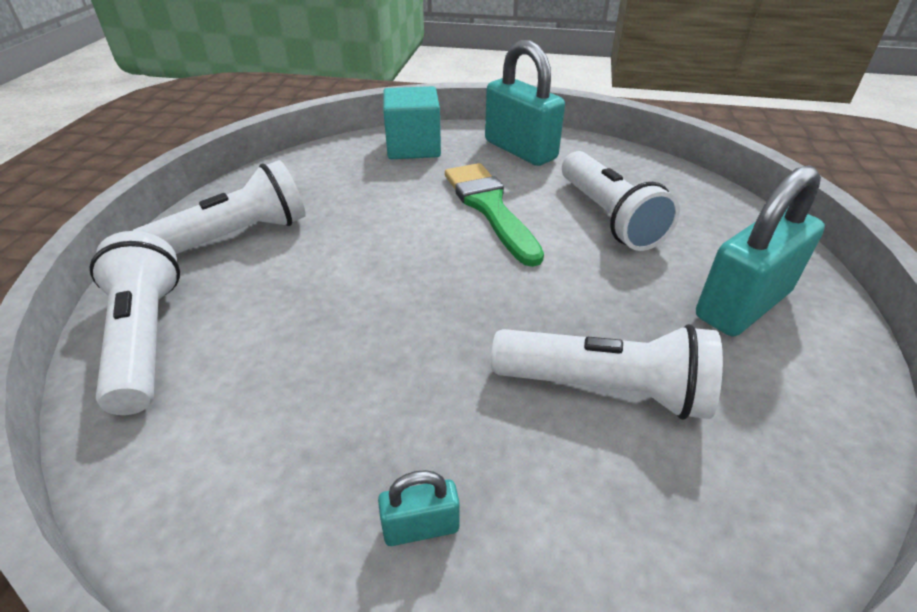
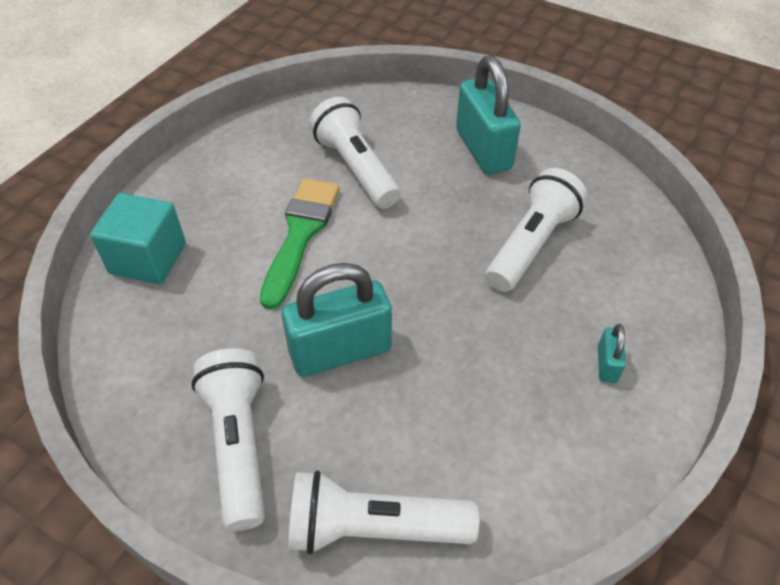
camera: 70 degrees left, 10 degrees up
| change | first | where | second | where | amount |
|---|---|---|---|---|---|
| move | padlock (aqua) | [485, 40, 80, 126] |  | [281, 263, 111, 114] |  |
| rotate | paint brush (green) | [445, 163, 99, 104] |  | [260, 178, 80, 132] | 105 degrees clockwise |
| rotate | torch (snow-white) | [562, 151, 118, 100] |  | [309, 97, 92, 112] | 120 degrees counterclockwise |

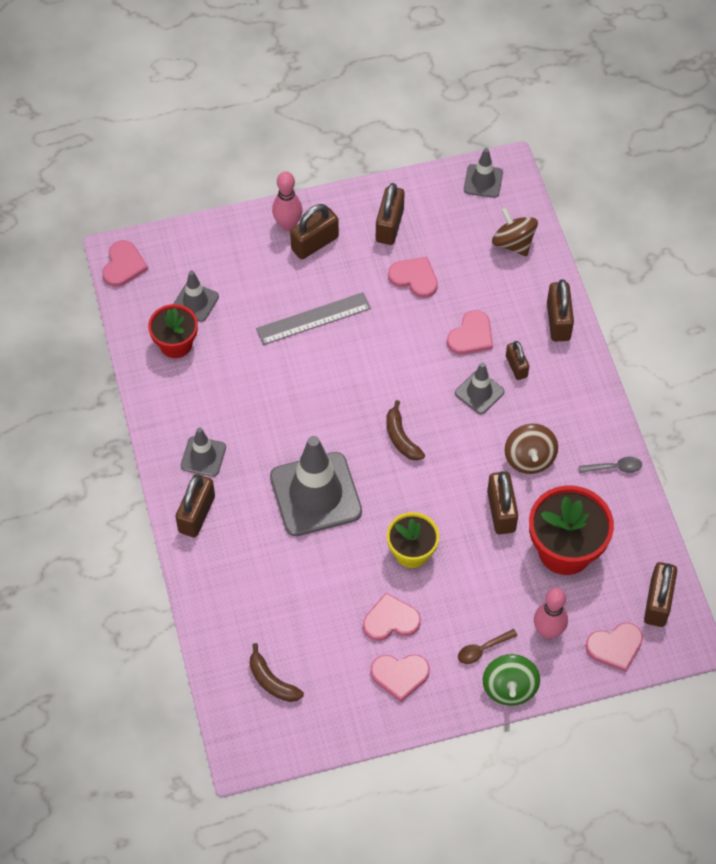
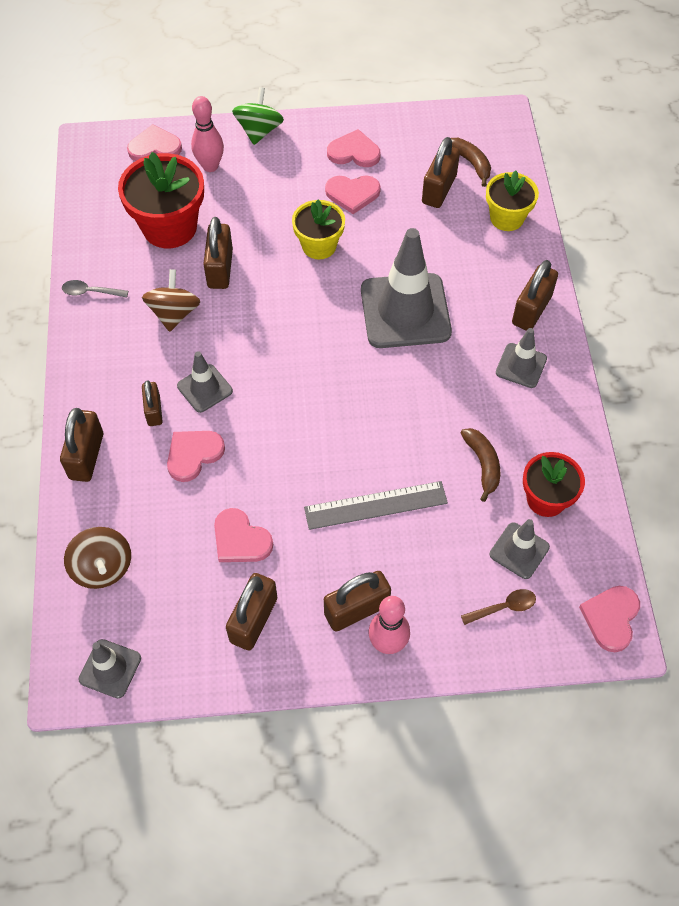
camera: 170 degrees left, 0 degrees up
| change | first | where | second | where | amount |
|---|---|---|---|---|---|
| insert |  |  | plant pot (bright yellow) | [486, 171, 53, 60] |  |
| move | banana (russet) | [386, 400, 39, 61] |  | [461, 428, 39, 74] |  |
| move | tablespoon (russet) | [458, 629, 60, 35] |  | [461, 589, 75, 36] |  |
| move | padlock (russet) | [644, 562, 33, 65] |  | [422, 137, 38, 71] |  |

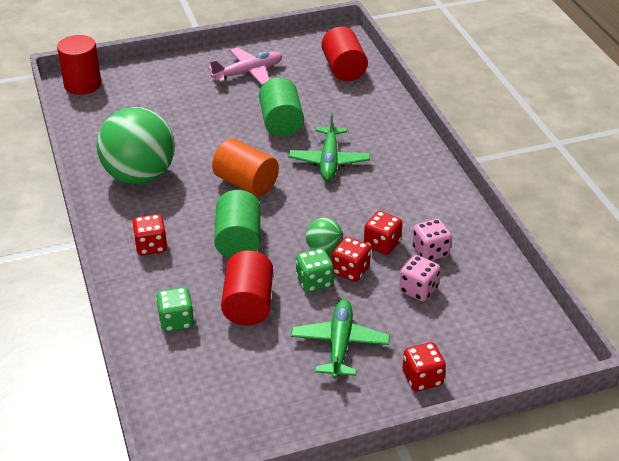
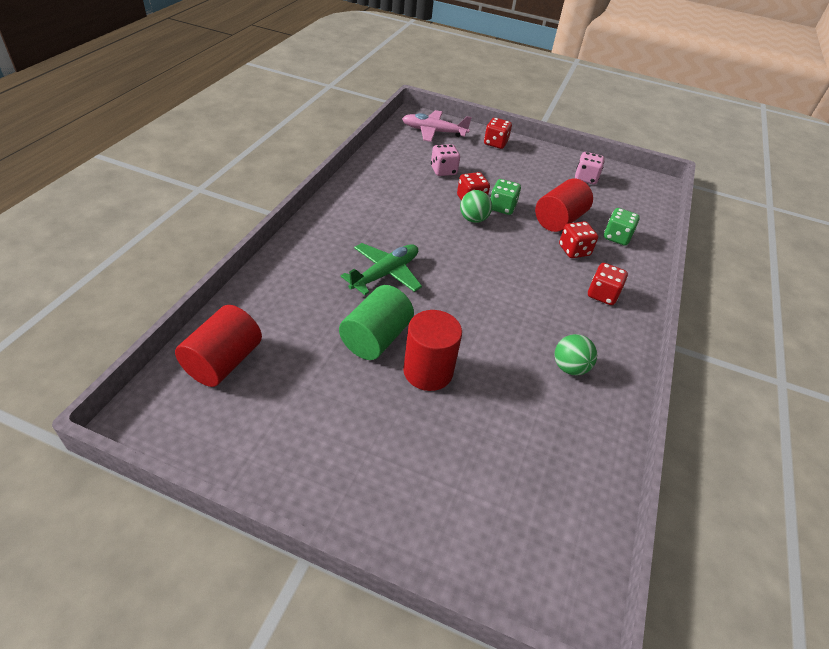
camera: 145 degrees left, 5 degrees up
| change | first | where | second | where | amount |
|---|---|---|---|---|---|
| delete | cylinder shape (bright orange) | [212, 138, 67, 59] |  |  |  |
| delete | cylinder shape (green) | [214, 190, 46, 68] |  |  |  |
| delete | aeroplane (green) | [291, 299, 99, 80] |  |  |  |
| move | cylinder shape (crimson) | [57, 35, 44, 60] |  | [403, 310, 59, 81] |  |
| move | aeroplane (rosy) | [208, 47, 75, 38] |  | [402, 110, 70, 32] |  |
| move | game die (crimson) | [364, 211, 38, 44] |  | [559, 221, 39, 37] |  |
| move | game die (rosy) | [412, 219, 40, 42] |  | [575, 152, 29, 32] |  |
| resize | ball (green) | [97, 107, 78, 77] |  | [554, 334, 43, 41] | x0.45 |

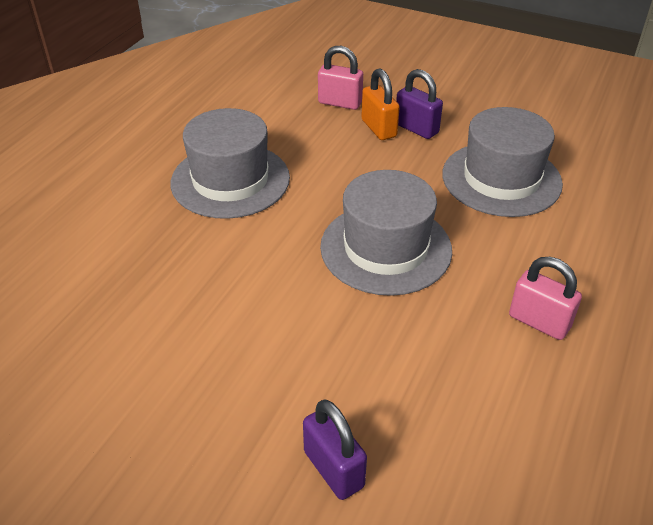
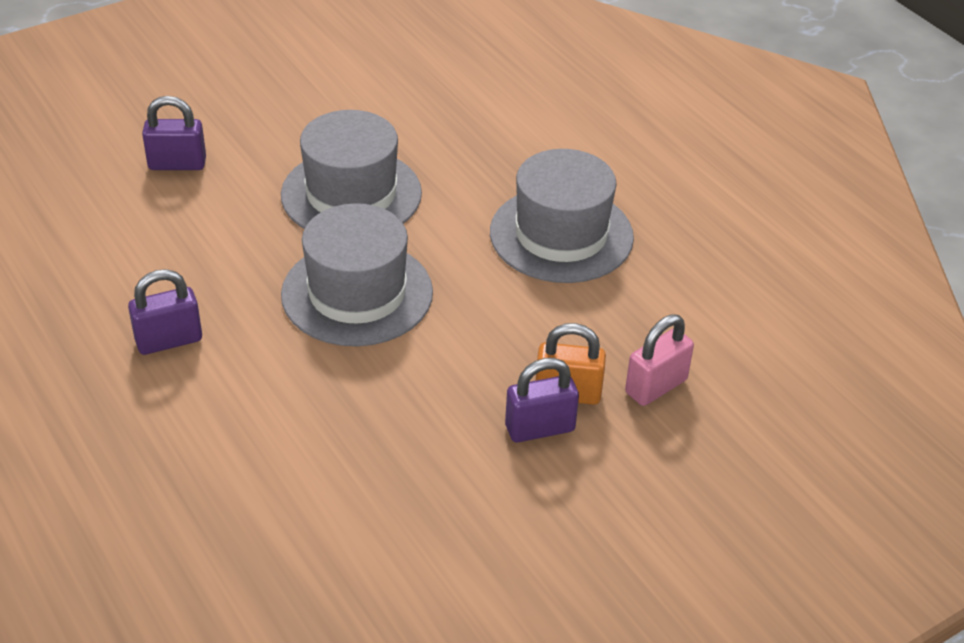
camera: 120 degrees right, 0 degrees up
| change | first | where | second | where | amount |
|---|---|---|---|---|---|
| move | tall hat (gray) | [442, 107, 121, 110] |  | [281, 110, 141, 119] |  |
| recolor | padlock (rosy) | [509, 257, 73, 83] | padlock (violet) | [128, 269, 74, 86] |  |

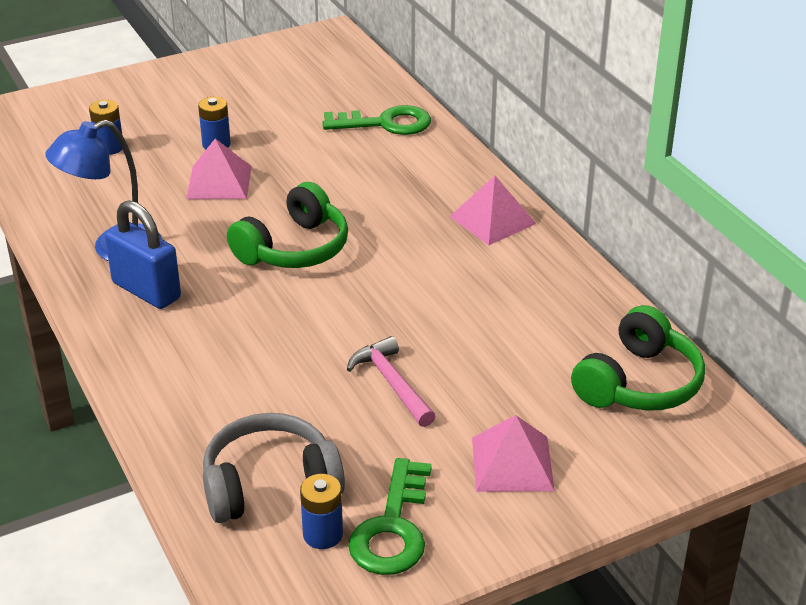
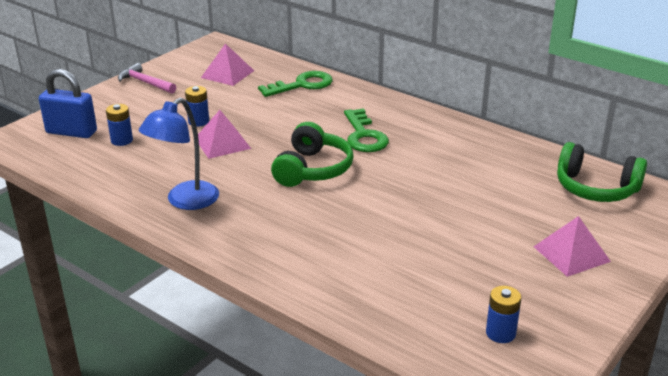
camera: 25 degrees left, 5 degrees down
| change | first | where | second | where | amount |
|---|---|---|---|---|---|
| delete | headphones (gray) | [203, 413, 142, 110] |  |  |  |
| move | padlock (cobalt) | [105, 200, 76, 109] |  | [39, 69, 58, 69] |  |
| move | claw hammer (rosy) | [347, 336, 88, 91] |  | [118, 63, 58, 31] |  |
| move | key (green) | [348, 458, 84, 117] |  | [344, 108, 45, 44] |  |
| move | solid pyramid (rosy) | [449, 176, 87, 69] |  | [201, 43, 53, 43] |  |
| rotate | headphones (green) | [571, 305, 134, 105] |  | [557, 142, 90, 60] | 105 degrees clockwise |

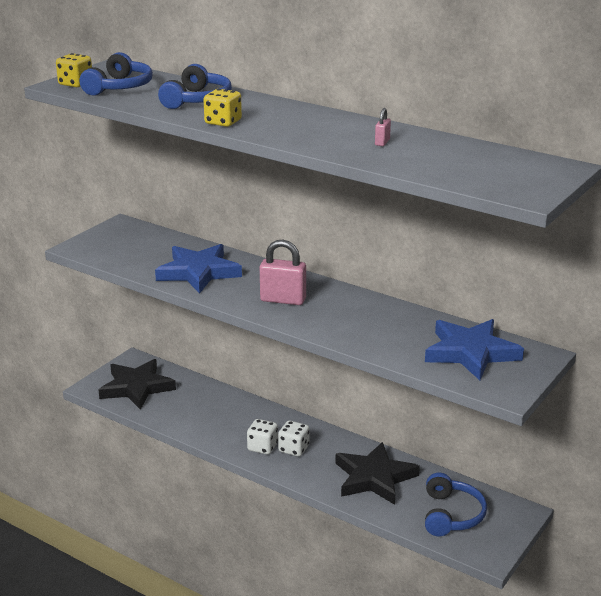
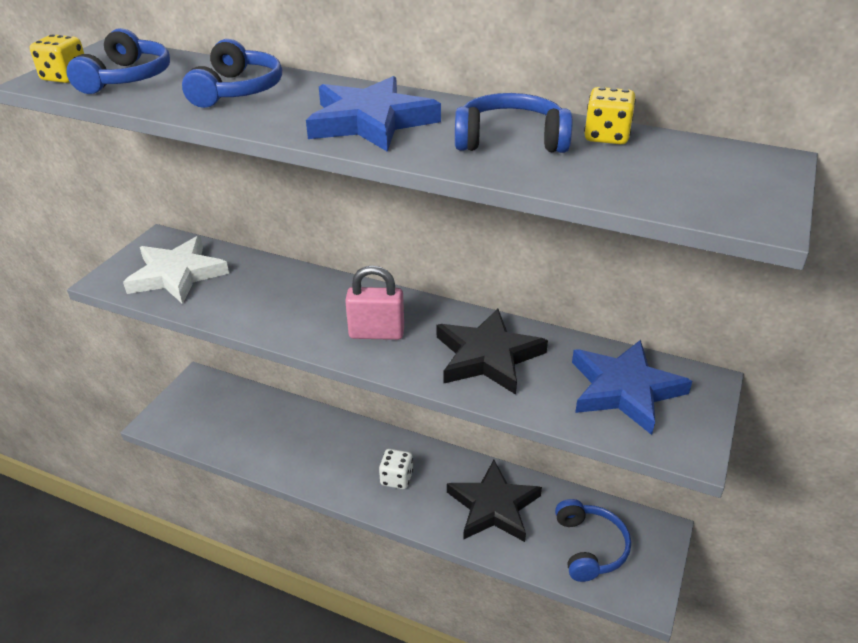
camera: 10 degrees left, 10 degrees up
| change | first | where | second | where | amount |
|---|---|---|---|---|---|
| delete | game die (snow-white) | [247, 419, 31, 36] |  |  |  |
| insert |  |  | star shape (snow-white) | [123, 236, 106, 68] |  |
| move | star shape (jet-black) | [99, 359, 77, 51] |  | [437, 309, 111, 86] |  |
| move | star shape (cobalt) | [155, 244, 87, 50] |  | [306, 76, 135, 76] |  |
| move | game die (bright yellow) | [203, 89, 39, 38] |  | [584, 87, 52, 57] |  |
| replace | padlock (rosy) | [375, 108, 16, 38] | headphones (cobalt) | [455, 93, 117, 60] |  |

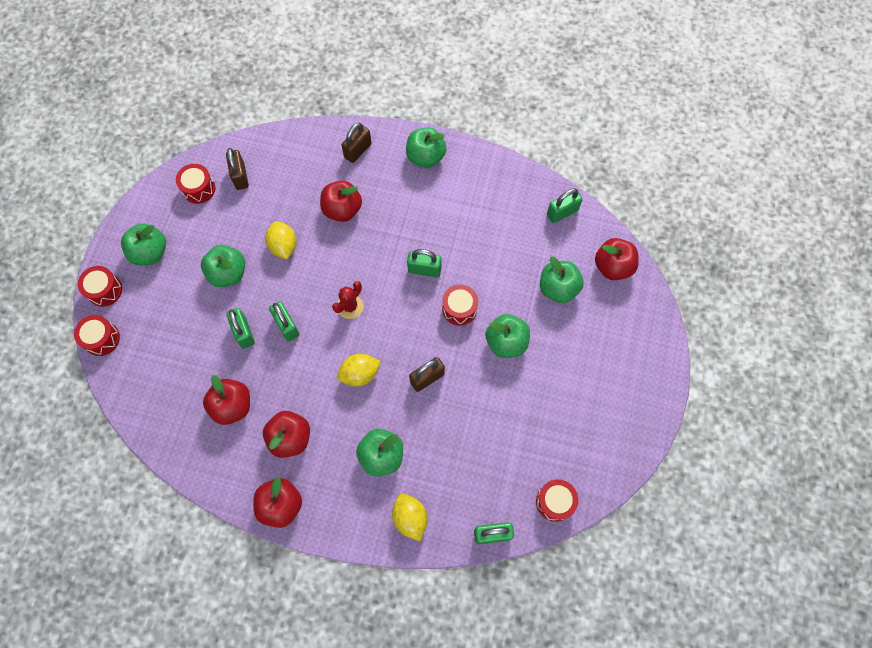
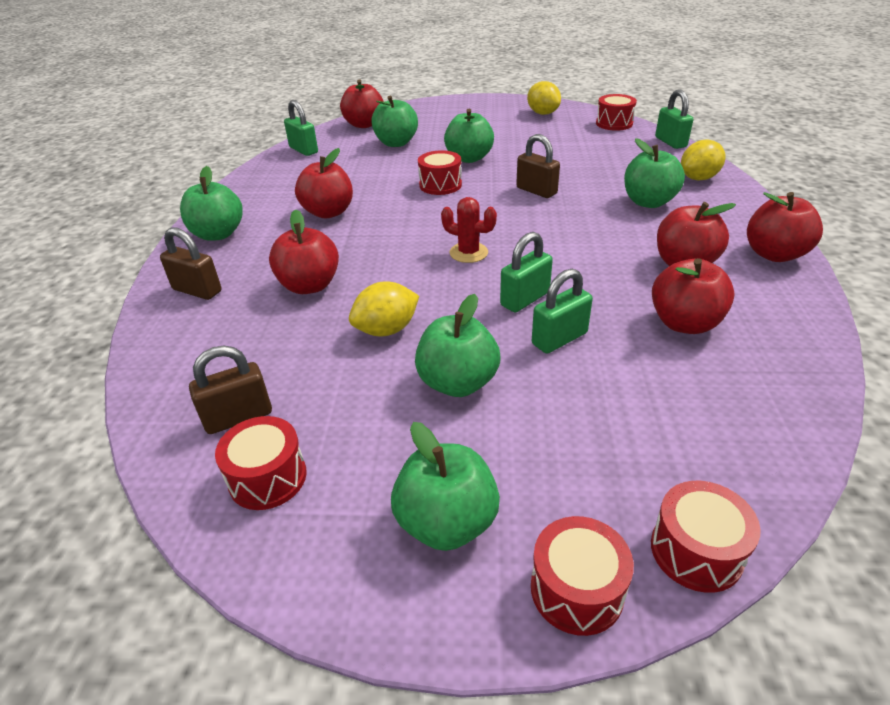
camera: 100 degrees left, 30 degrees down
| change | first | where | second | where | amount |
|---|---|---|---|---|---|
| delete | padlock (green) | [407, 249, 35, 29] |  |  |  |
| insert |  |  | apple fruit (crimson) | [295, 148, 58, 71] |  |
| move | citrus fruit (bright yellow) | [337, 354, 44, 33] |  | [527, 81, 34, 34] |  |

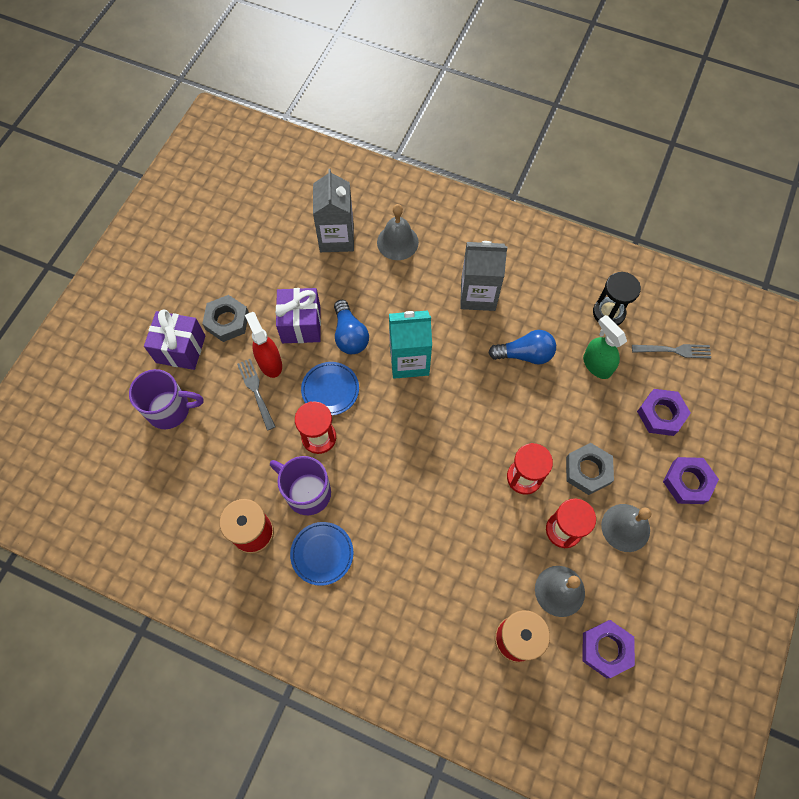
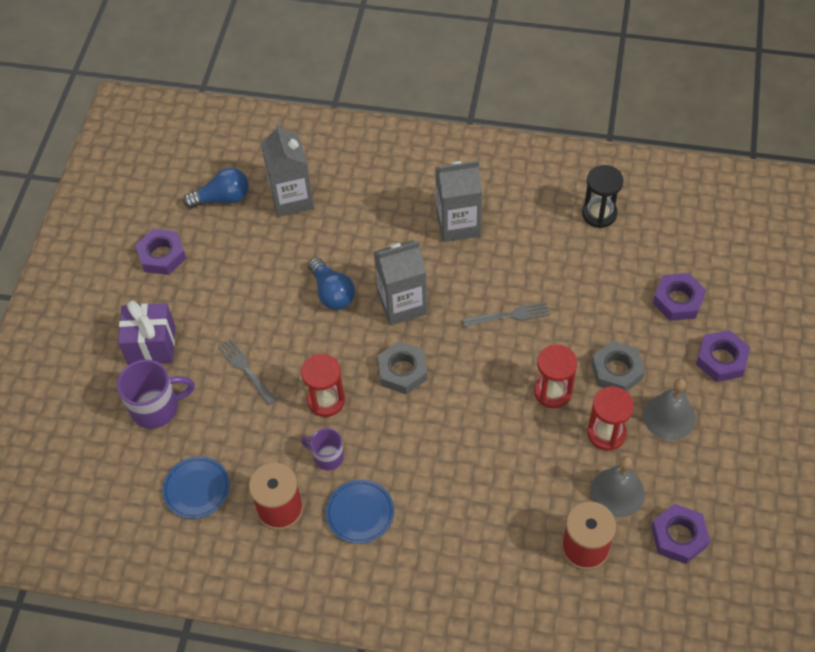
camera: 10 degrees left, 10 degrees down
| change | first | where | second | where | amount |
|---|---|---|---|---|---|
| delete | sprayer (crimson) | [245, 312, 37, 66] |  |  |  |
| delete | present (violet) | [275, 288, 46, 55] |  |  |  |
| delete | hand bell (gray) | [377, 204, 42, 56] |  |  |  |
| delete | sprayer (green) | [583, 315, 44, 64] |  |  |  |
| insert |  |  | hex nut (violet) | [135, 229, 51, 46] |  |
| move | hex nut (gray) | [202, 295, 47, 47] |  | [378, 341, 49, 53] |  |
| move | dinner plate (cobalt) | [301, 362, 58, 54] |  | [162, 456, 68, 63] |  |
| move | lightbulb (cobalt) | [488, 330, 68, 34] |  | [183, 168, 66, 40] |  |
| move | table fork (gray) | [632, 344, 79, 14] |  | [463, 302, 87, 25] |  |
| recolor | juice carton (aqua) | [389, 310, 43, 69] | juice carton (gray) | [374, 240, 53, 85] |  |
| resize | coffee mug (violet) | [270, 456, 61, 59] |  | [301, 428, 43, 42] | x0.61 |

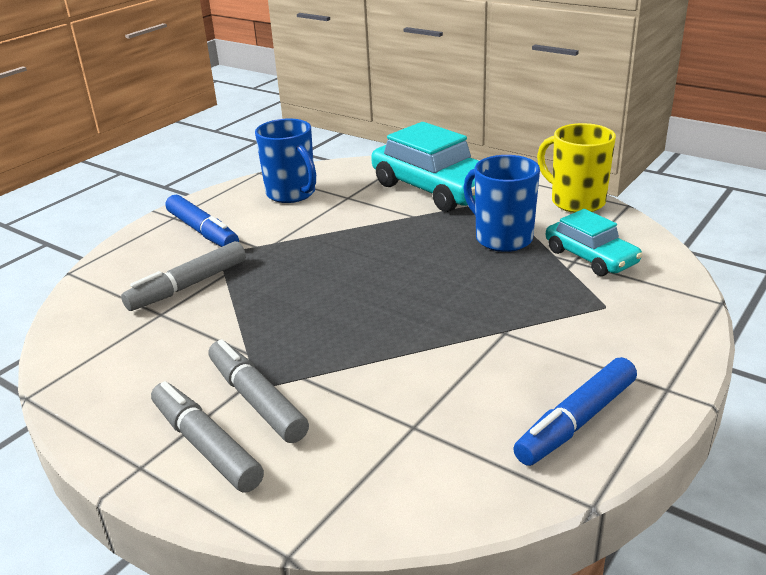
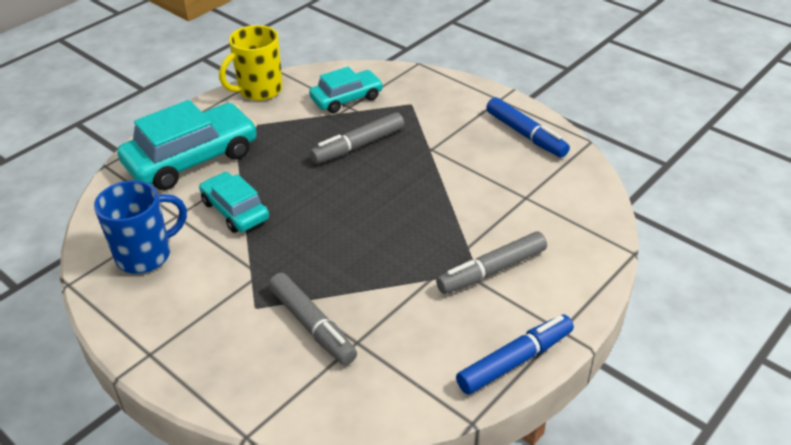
camera: 85 degrees left, 10 degrees up
| change | first | where | second | where | amount |
|---|---|---|---|---|---|
| delete | coffee mug (cobalt) | [463, 155, 77, 97] |  |  |  |
| insert |  |  | car (aqua) | [199, 172, 70, 61] |  |
| move | marker (gray) | [151, 381, 113, 112] |  | [310, 112, 94, 52] |  |
| move | marker (cobalt) | [166, 195, 73, 52] |  | [456, 314, 118, 81] |  |

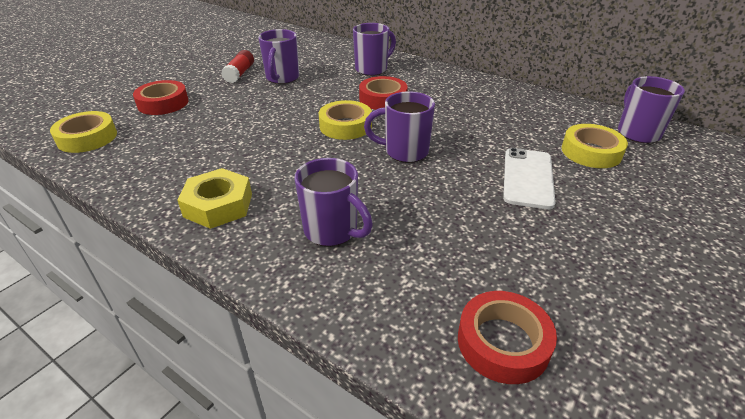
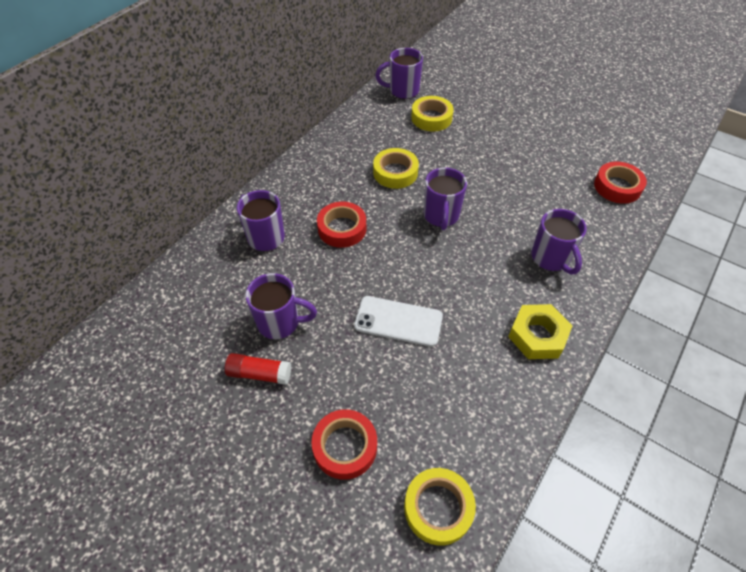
camera: 90 degrees left, 15 degrees up
| change | first | where | second | where | amount |
|---|---|---|---|---|---|
| move | roll of tape (bright yellow) | [319, 100, 53, 40] |  | [373, 148, 46, 41] |  |
| move | phone (snow-white) | [503, 148, 53, 61] |  | [354, 296, 89, 51] |  |
| rotate | coffee mug (violet) | [295, 158, 78, 88] |  | [531, 209, 56, 65] | 120 degrees clockwise |

